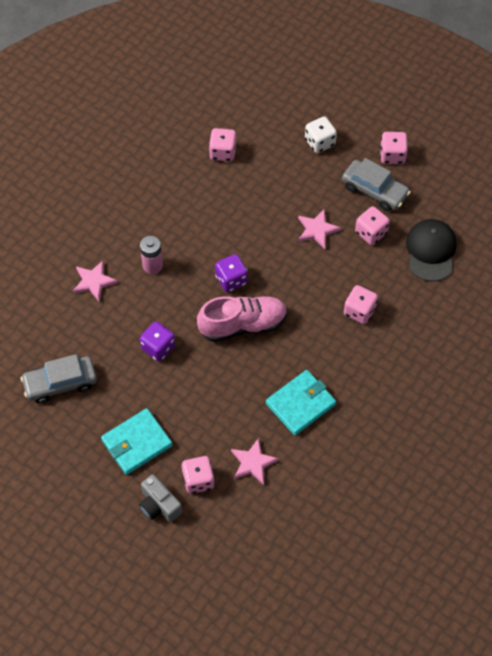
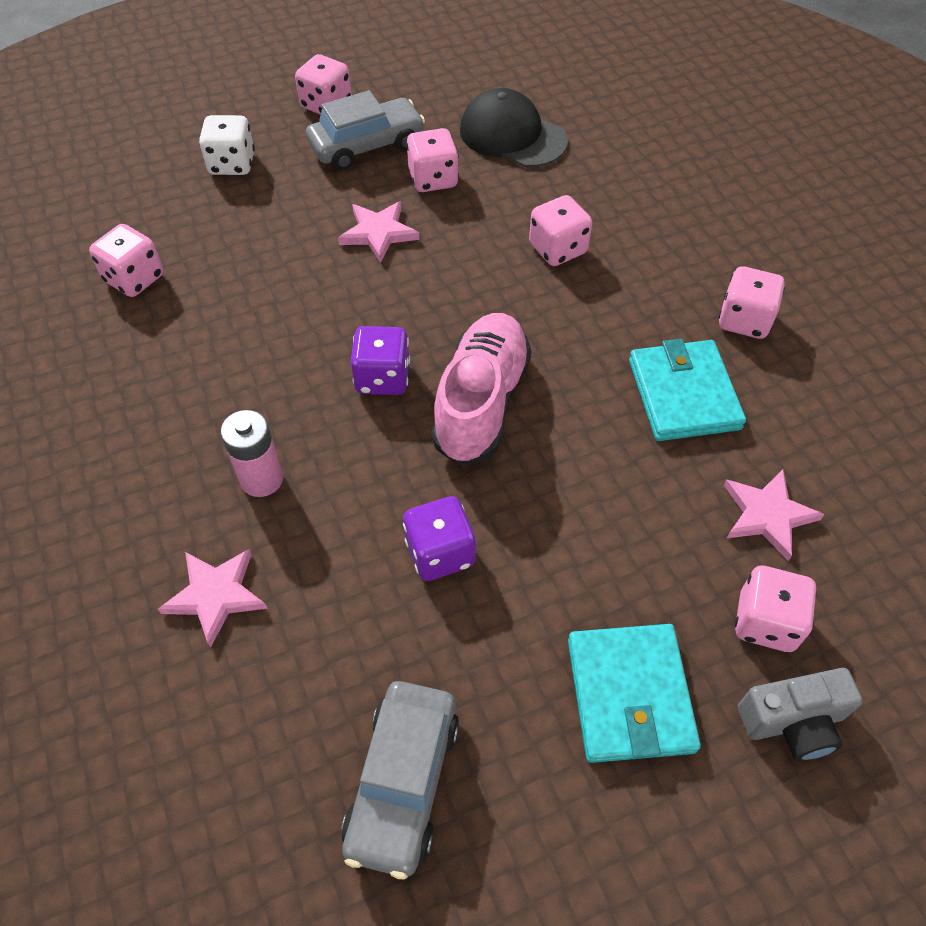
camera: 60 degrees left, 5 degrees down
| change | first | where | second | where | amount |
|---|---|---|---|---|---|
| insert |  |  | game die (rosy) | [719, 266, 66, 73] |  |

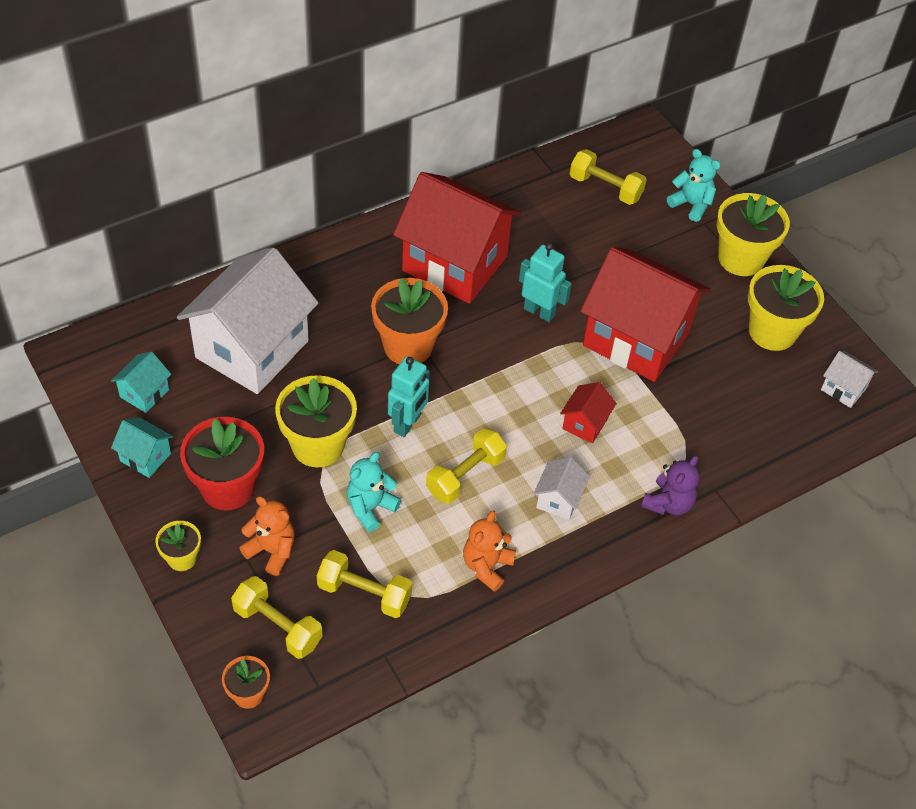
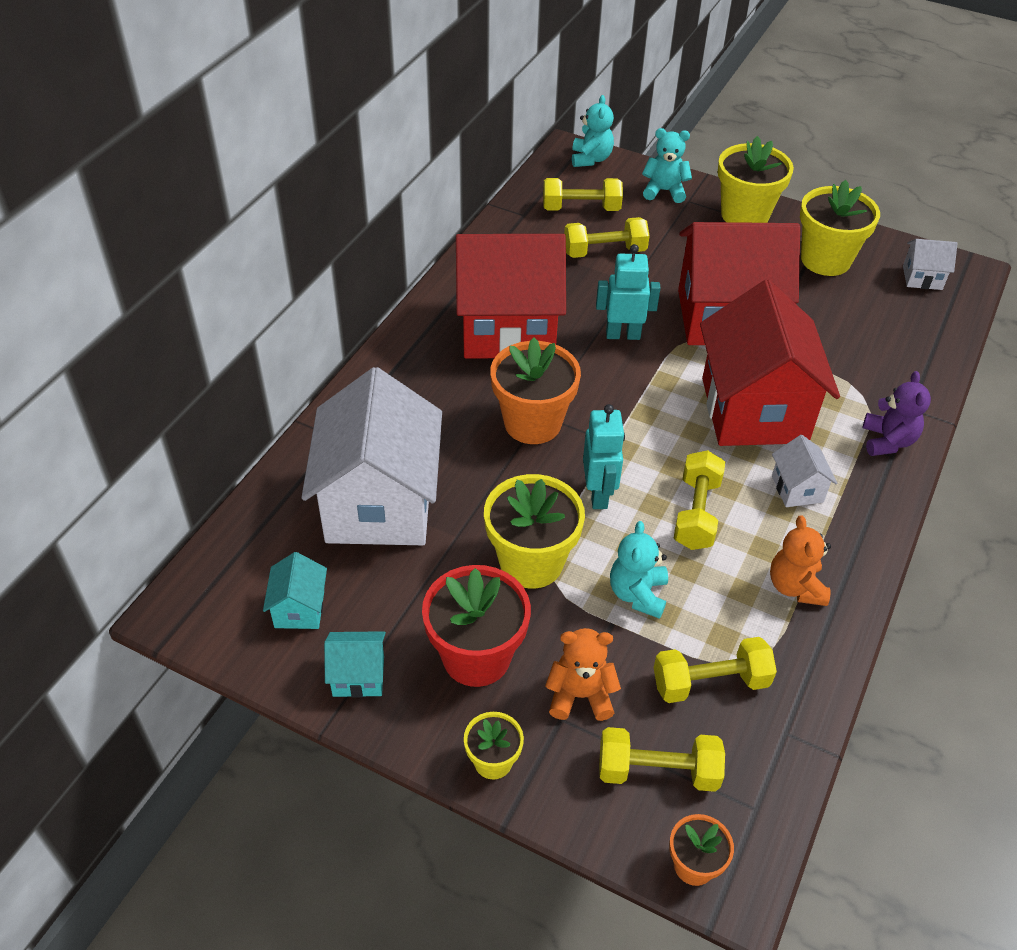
camera: 30 degrees left, 5 degrees down
| change | first | where | second | where | amount |
|---|---|---|---|---|---|
| insert |  |  | dumbbell (bright yellow) | [564, 217, 86, 41] |  |
| insert |  |  | stuffed bear (aqua) | [572, 95, 42, 72] |  |
| resize | cottage (crimson) | [560, 382, 57, 61] |  | [700, 280, 140, 166] | x2.39 |

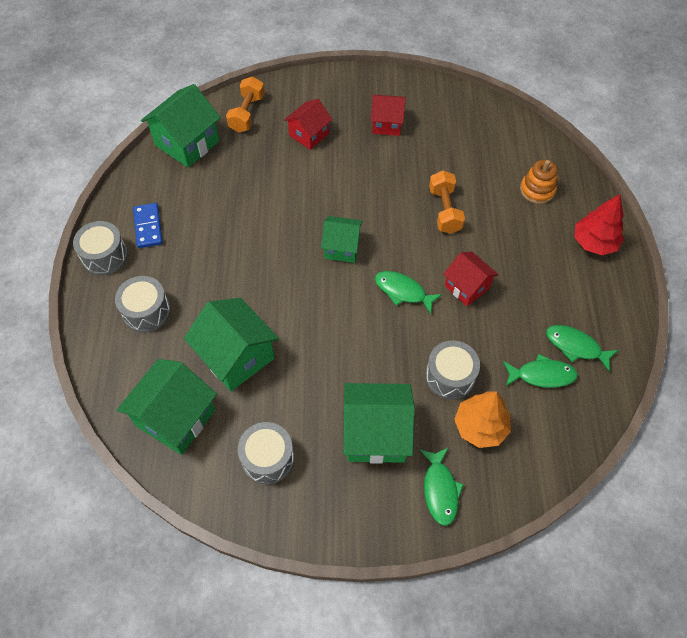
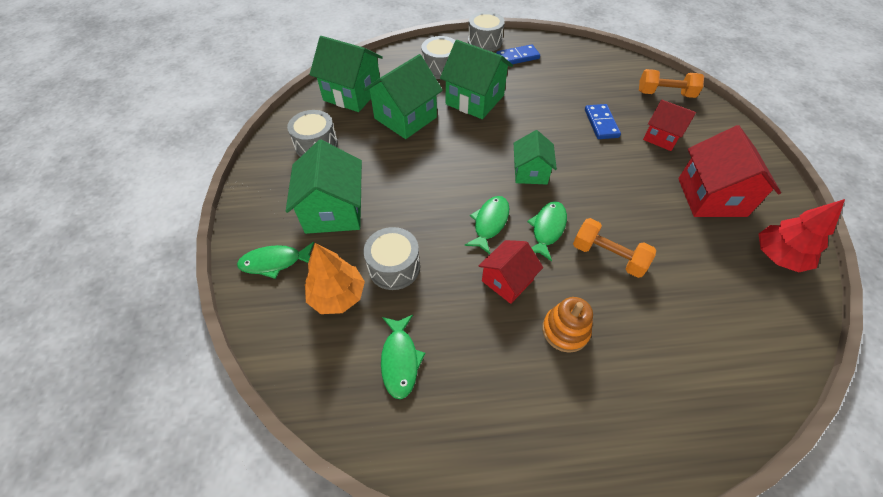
camera: 85 degrees right, 5 degrees down
| change | first | where | second | where | amount |
|---|---|---|---|---|---|
| insert |  |  | domino tile (cobalt) | [585, 104, 36, 35] |  |
| move | cottage (green) | [141, 84, 80, 84] |  | [440, 40, 73, 79] |  |
| move | stacking toy (bright orange) | [520, 160, 37, 44] |  | [542, 297, 51, 56] |  |
| move | fish figure (green) | [546, 325, 72, 47] |  | [527, 201, 40, 60] |  |
| move | fir tree (crimson) | [574, 194, 50, 61] |  | [759, 199, 86, 73] |  |
| rotate | dumbbell (bright orange) | [429, 170, 36, 64] |  | [573, 218, 83, 60] | 45 degrees clockwise |
| resize | cottage (crimson) | [371, 95, 35, 41] |  | [678, 125, 103, 92] | x1.60 |

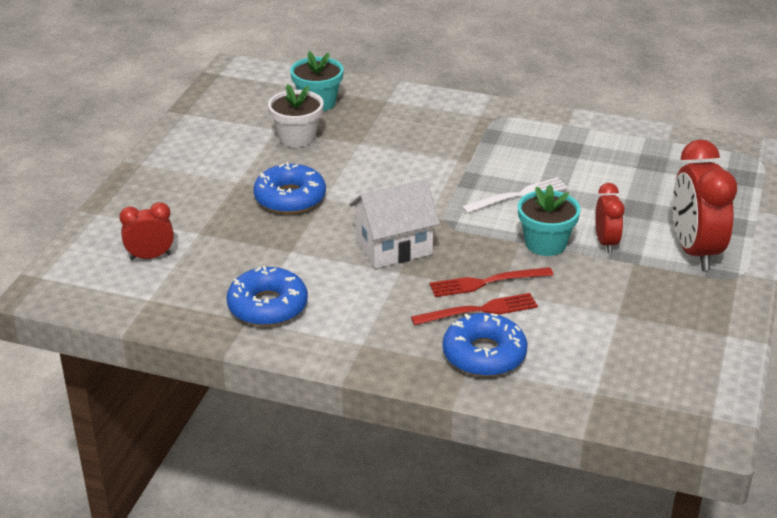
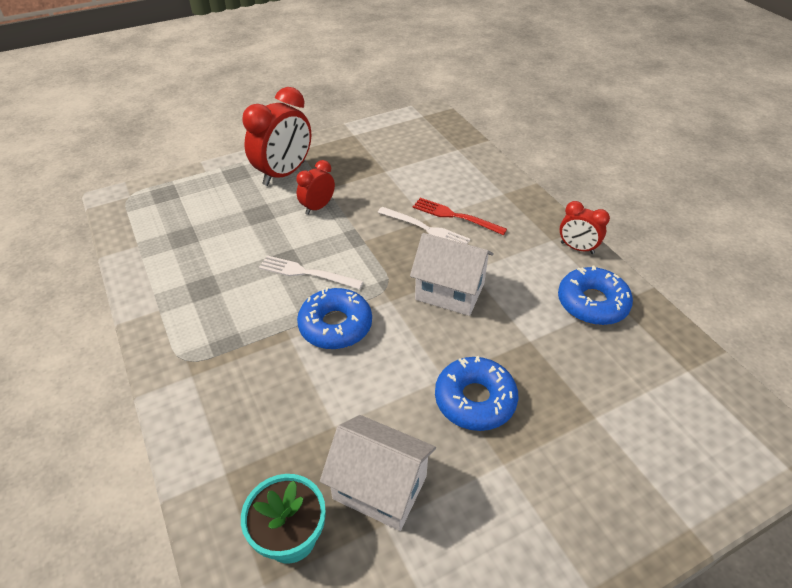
camera: 135 degrees left, 10 degrees up
| change | first | where | second | where | amount |
|---|---|---|---|---|---|
| delete | plant pot (aqua) | [518, 184, 63, 72] |  |  |  |
| move | clock (crimson) | [119, 202, 55, 58] |  | [560, 201, 50, 53] |  |
| move | donut (cobalt) | [443, 313, 85, 64] |  | [297, 287, 75, 62] |  |
| replace | plant pot (snow-white) | [268, 84, 55, 63] | cottage (snow-white) | [320, 415, 116, 116] |  |
| recolor | table fork (crimson) | [430, 267, 123, 30] | table fork (snow-white) | [377, 207, 93, 37] |  |

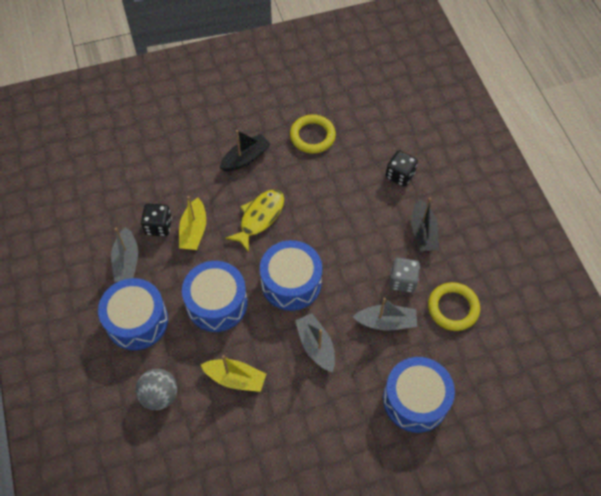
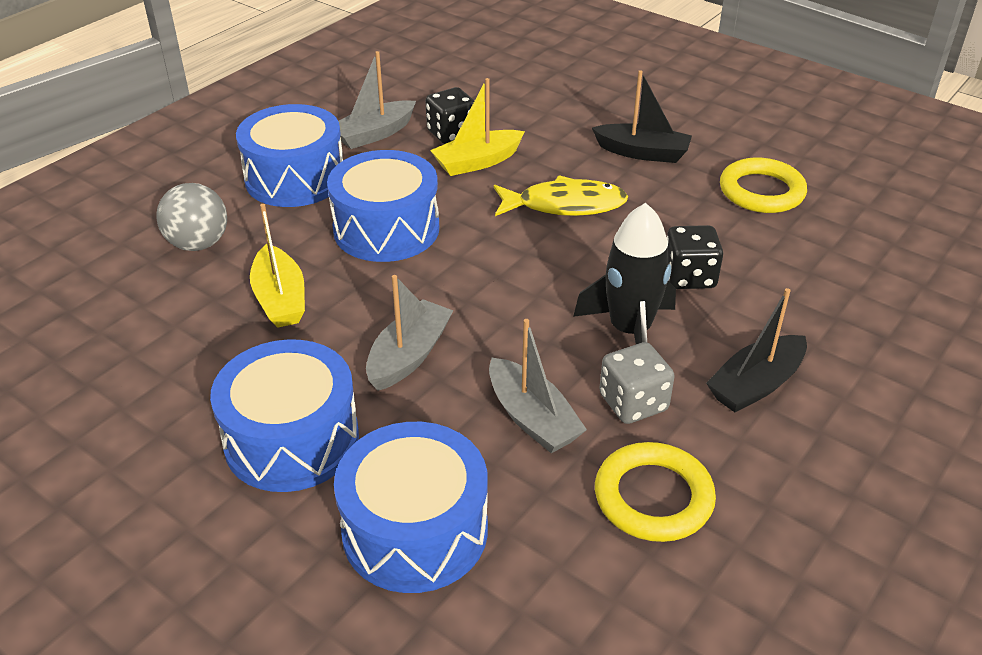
camera: 55 degrees right, 20 degrees down
| change | first | where | second | where | amount |
|---|---|---|---|---|---|
| insert |  |  | spaceship (jet-black) | [573, 203, 103, 141] |  |
| move | snare drum (cobalt) | [260, 240, 62, 71] |  | [210, 339, 149, 153] |  |
| move | game die (jet-black) | [385, 150, 33, 37] |  | [667, 225, 56, 64] |  |

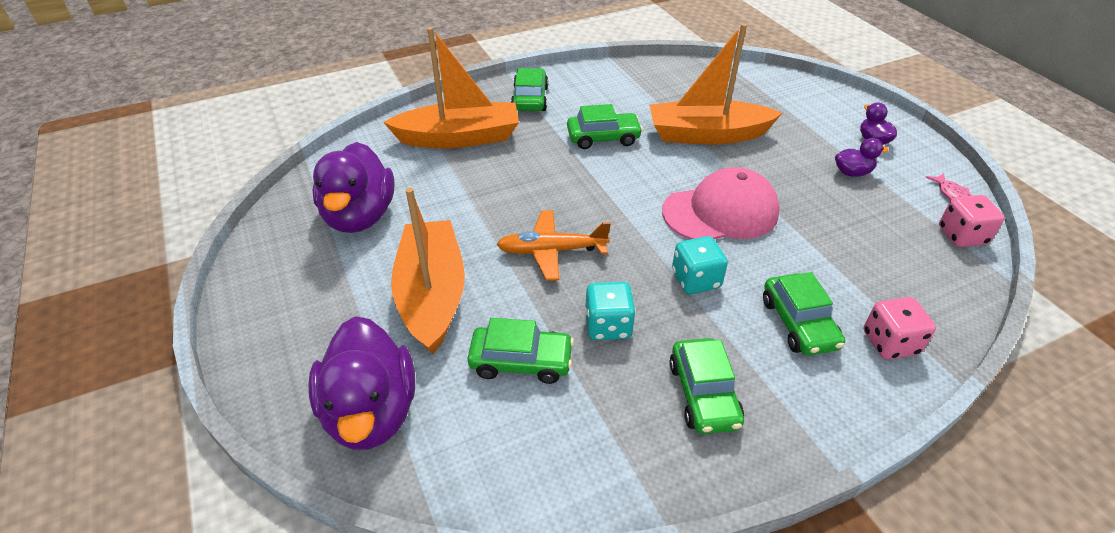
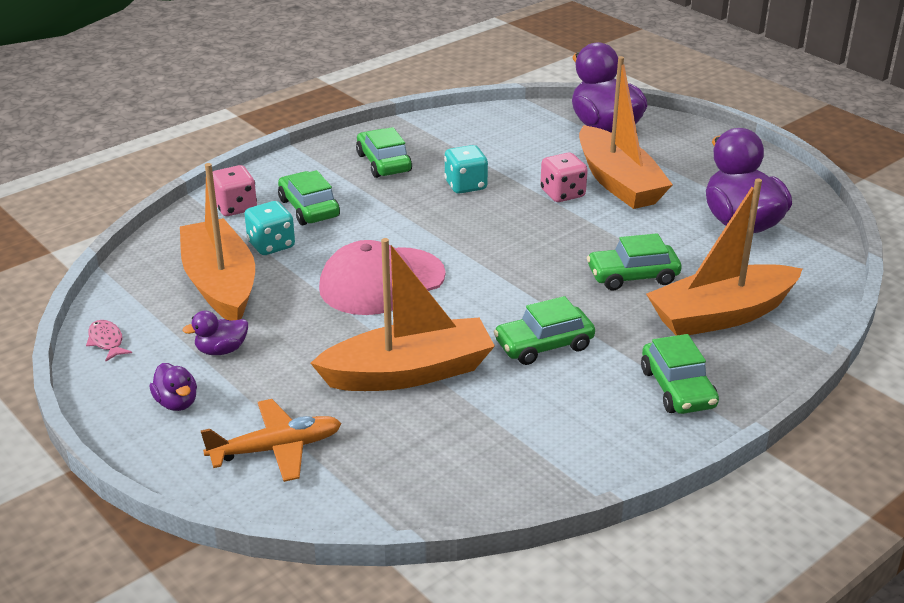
camera: 165 degrees right, 10 degrees down
| change | first | where | second | where | amount |
|---|---|---|---|---|---|
| insert |  |  | sailboat (bright orange) | [180, 163, 75, 158] |  |
| move | car (green) | [467, 318, 107, 66] |  | [587, 233, 95, 57] |  |
| move | aeroplane (bright orange) | [496, 210, 115, 71] |  | [201, 399, 140, 83] |  |
| move | game die (aqua) | [672, 236, 56, 58] |  | [245, 201, 50, 54] |  |
| move | game die (rosy) | [939, 195, 66, 52] |  | [540, 153, 48, 49] |  |

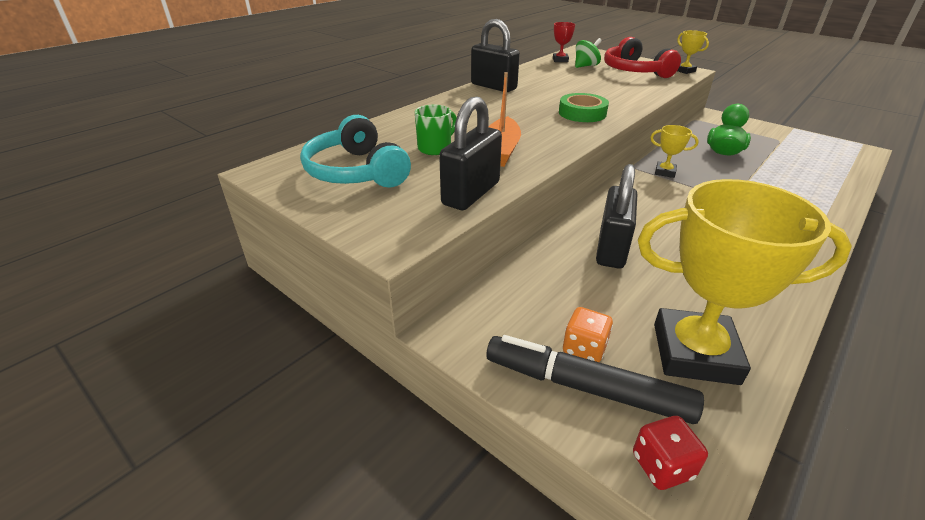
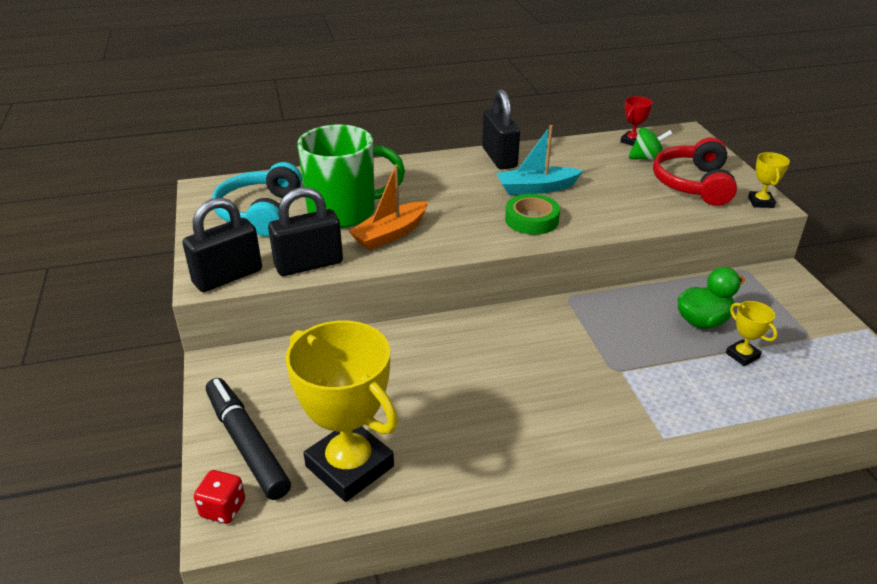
camera: 35 degrees right, 0 degrees up
| change | first | where | second | where | amount |
|---|---|---|---|---|---|
| delete | game die (bright orange) | [563, 307, 50, 55] |  |  |  |
| insert |  |  | sailboat (aqua) | [496, 125, 87, 70] |  |
| move | padlock (jet-black) | [596, 164, 41, 105] |  | [183, 197, 79, 95] |  |
| move | award cup (bright yellow) | [650, 125, 49, 53] |  | [726, 301, 52, 65] |  |
| resize | coffee mug (green) | [415, 105, 42, 50] |  | [297, 124, 108, 104] | x2.09 |

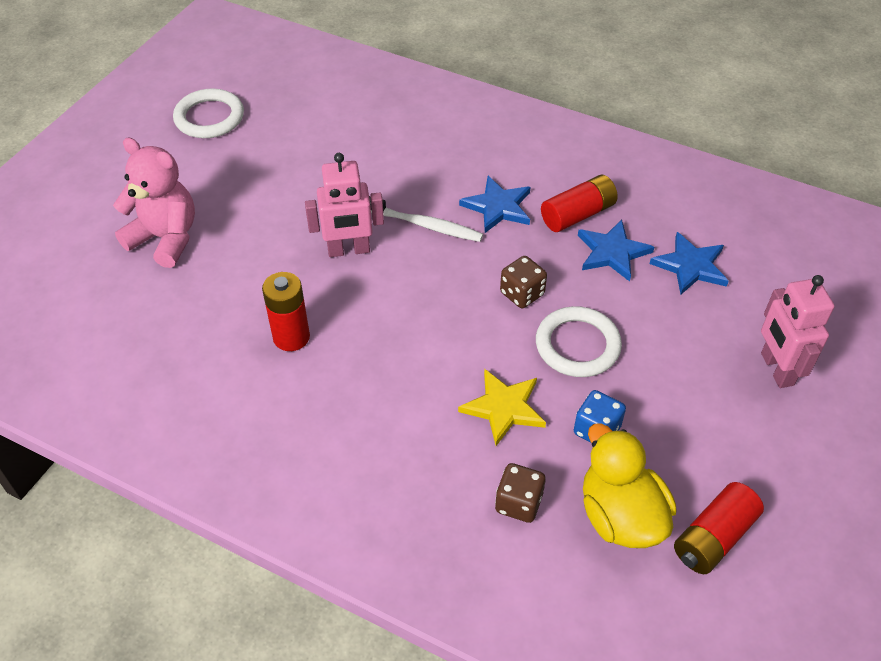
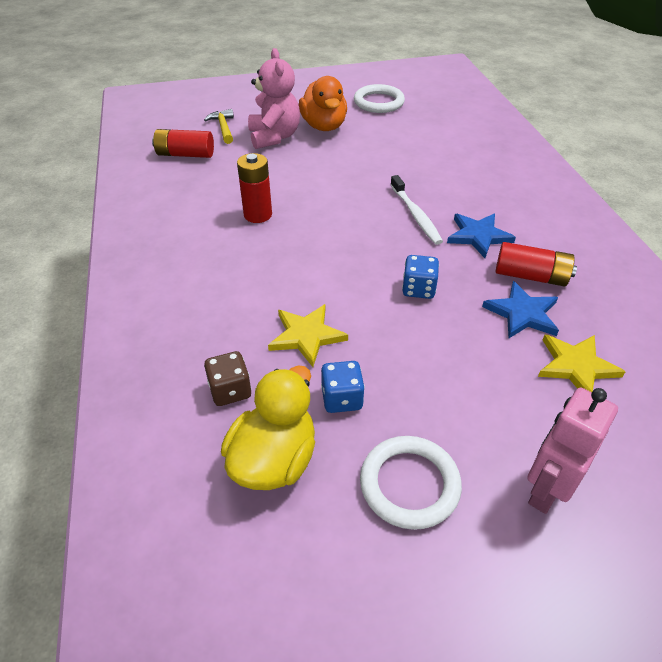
camera: 50 degrees right, 5 degrees down
| change | first | where | second | where | amount |
|---|---|---|---|---|---|
| delete | robot (rosy) | [305, 153, 79, 104] |  |  |  |
| insert |  |  | claw hammer (bright yellow) | [204, 109, 30, 35] |  |
| insert |  |  | toy duck (bright orange) | [299, 76, 48, 55] |  |
| move | ring (snow-white) | [536, 306, 86, 71] |  | [360, 436, 102, 94] |  |
| move | AA battery (crimson) | [674, 482, 90, 92] |  | [152, 129, 62, 29] |  |
| recolor | game die (russet) | [500, 256, 47, 52] | game die (cobalt) | [402, 255, 37, 44] |  |
| recolor | star shape (cobalt) | [649, 232, 80, 62] | star shape (bright yellow) | [538, 335, 88, 57] |  |

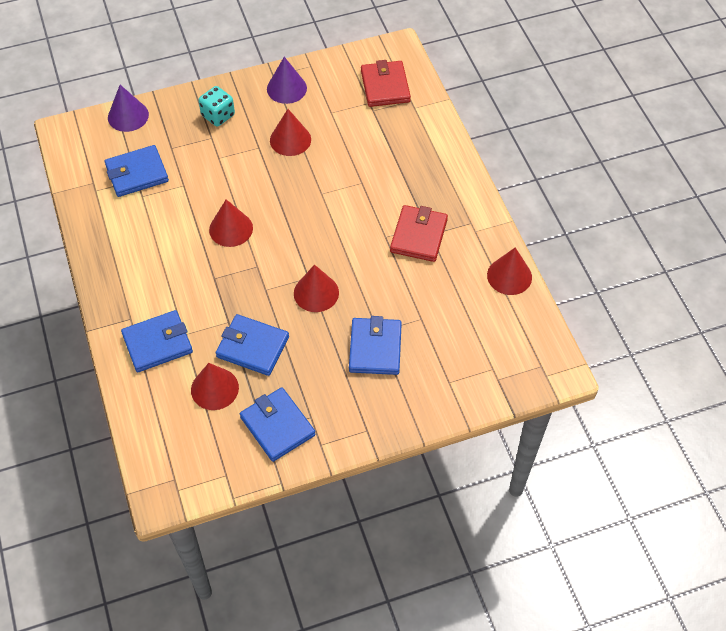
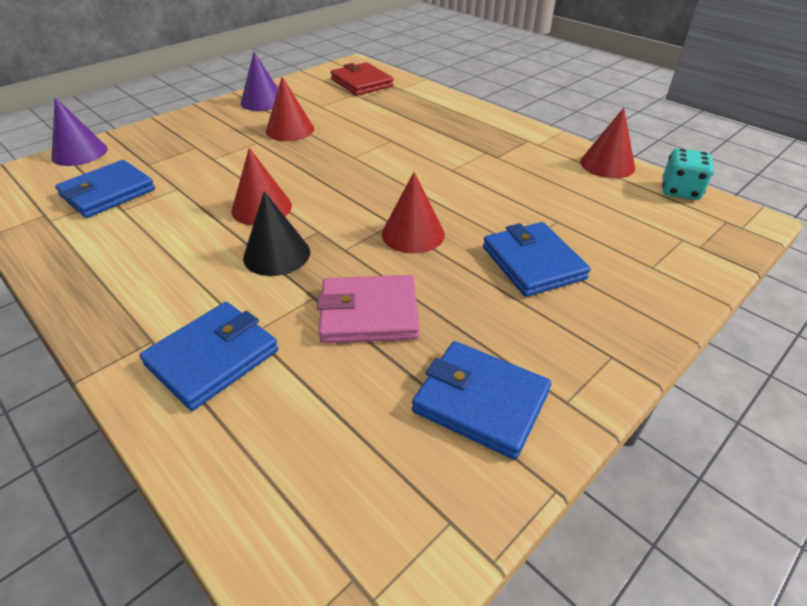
camera: 25 degrees left, 15 degrees down
| change | first | where | second | where | amount |
|---|---|---|---|---|---|
| delete | cone (crimson) | [191, 363, 48, 47] |  |  |  |
| delete | card wallet (crimson) | [390, 205, 58, 57] |  |  |  |
| insert |  |  | cone (jet-black) | [243, 191, 67, 85] |  |
| move | game die (aqua) | [198, 86, 37, 40] |  | [662, 148, 52, 52] |  |
| recolor | card wallet (cobalt) | [216, 314, 73, 62] | card wallet (rosy) | [317, 275, 103, 68] |  |

